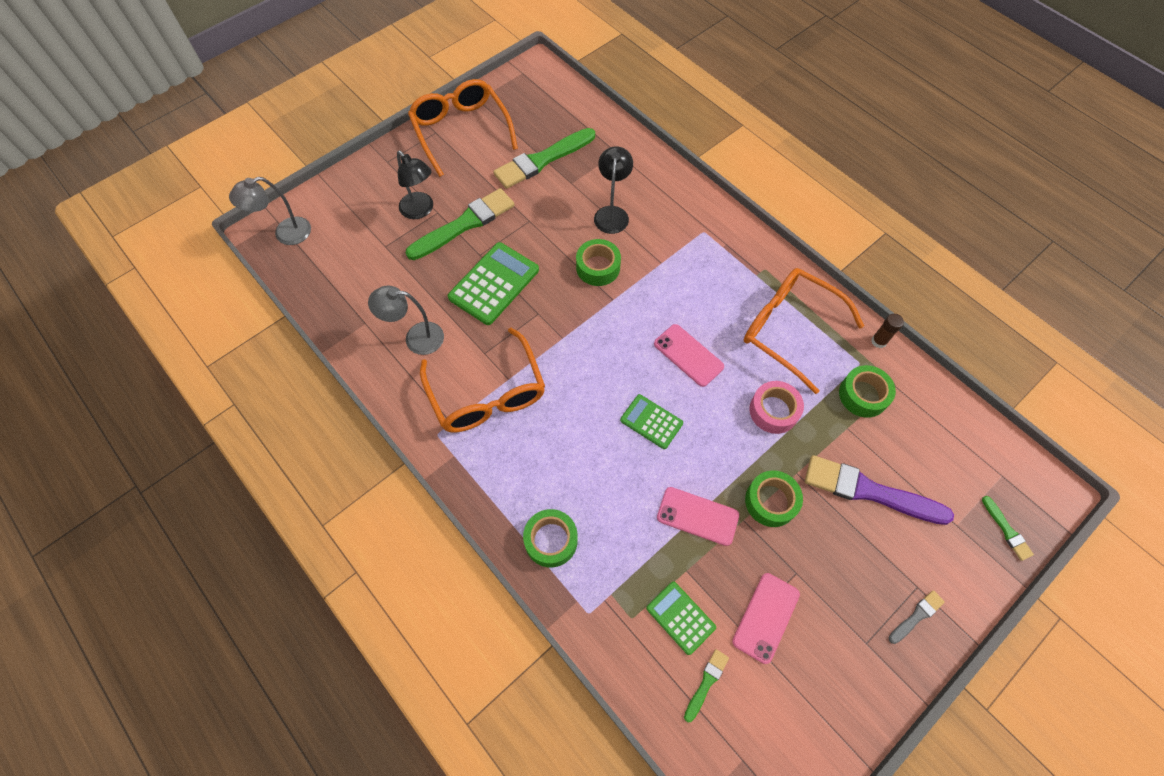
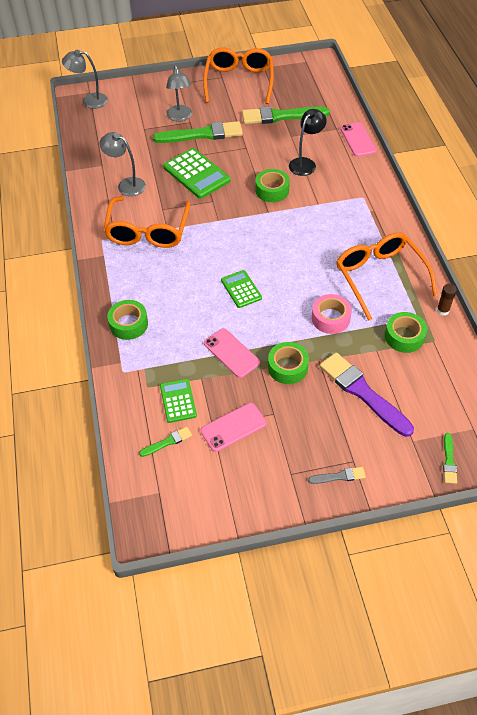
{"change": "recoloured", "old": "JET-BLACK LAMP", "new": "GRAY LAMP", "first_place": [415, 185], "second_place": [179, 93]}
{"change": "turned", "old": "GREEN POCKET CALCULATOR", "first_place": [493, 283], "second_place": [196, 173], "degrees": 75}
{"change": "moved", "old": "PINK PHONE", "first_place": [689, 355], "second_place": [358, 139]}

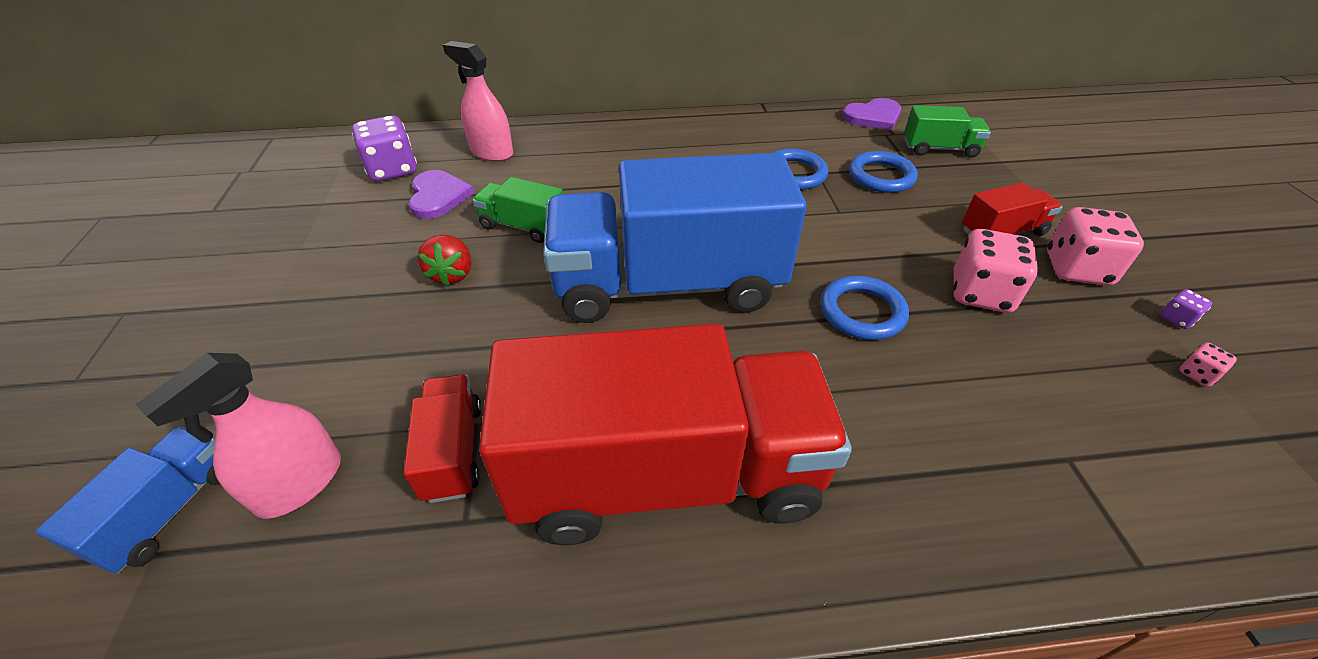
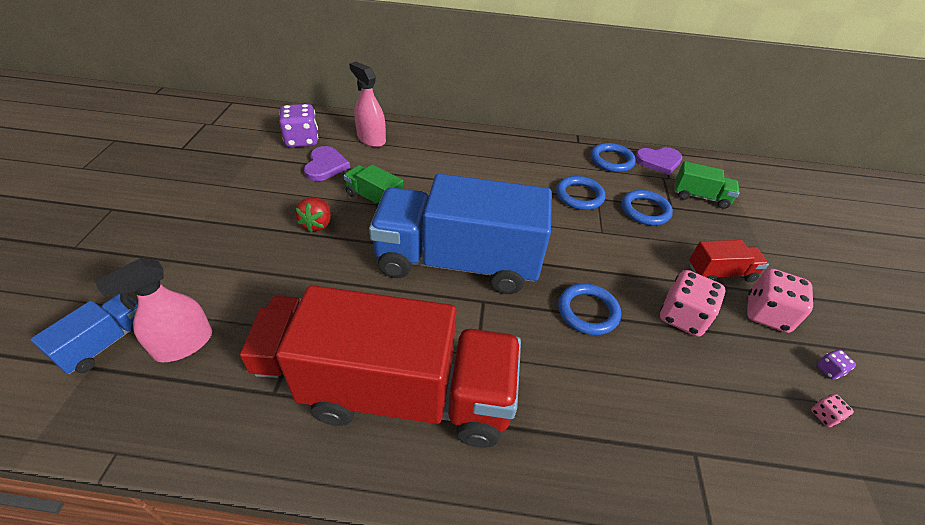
{"change": "added", "new": "BLUE TORUS", "second_place": [613, 157]}

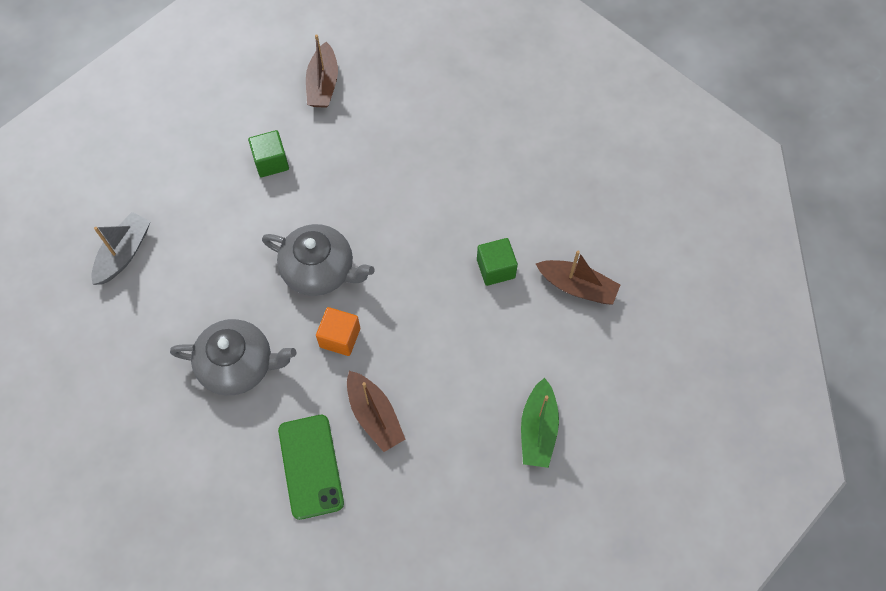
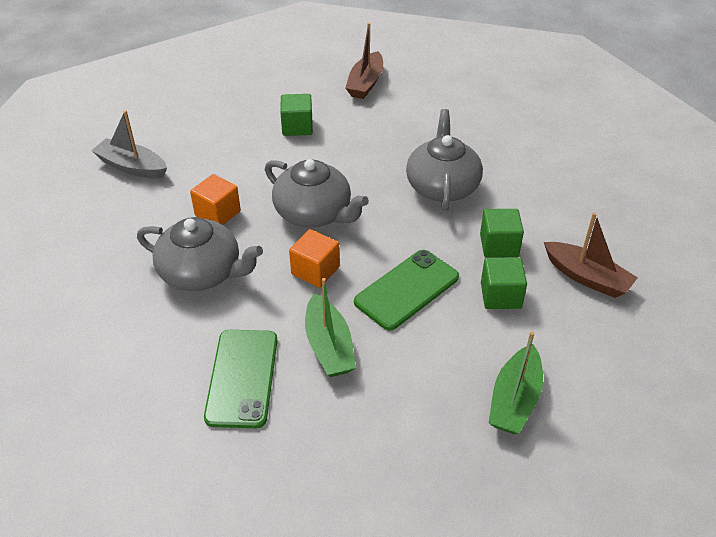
{"change": "turned", "old": "GRAY BOAT", "first_place": [121, 248], "second_place": [129, 144], "degrees": -105}
{"change": "recoloured", "old": "DARK BROWN BOAT", "new": "GREEN BOAT", "first_place": [376, 411], "second_place": [330, 327]}
{"change": "added", "new": "BRIGHT ORANGE SOLID CUBE", "second_place": [215, 199]}
{"change": "added", "new": "GREEN PHONE", "second_place": [406, 290]}
{"change": "added", "new": "GRAY TEAPOT", "second_place": [444, 160]}
{"change": "added", "new": "GREEN SOLID CUBE", "second_place": [504, 283]}

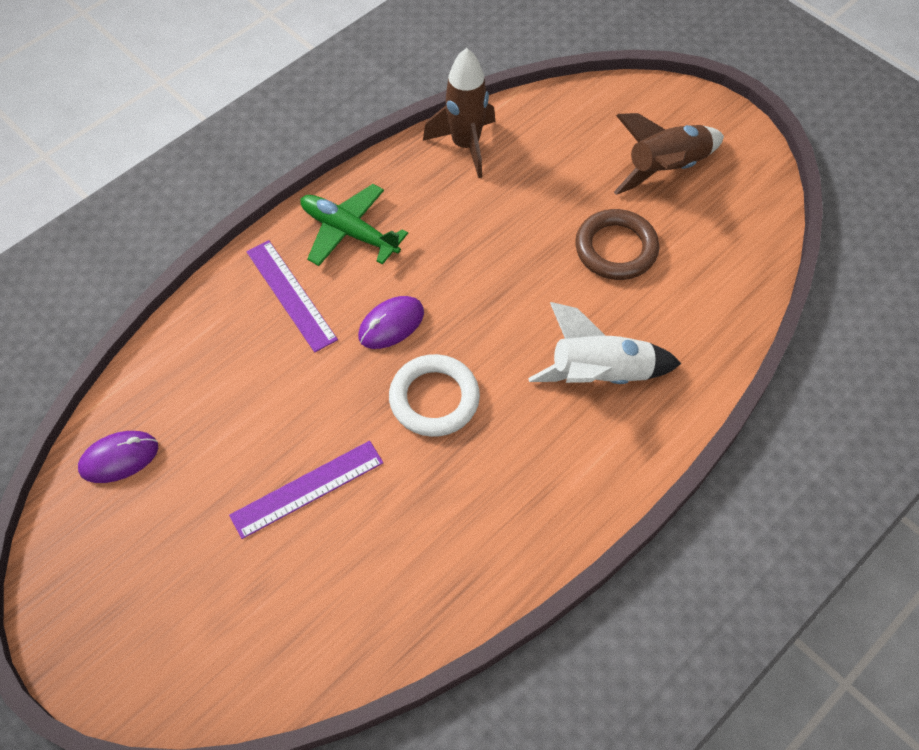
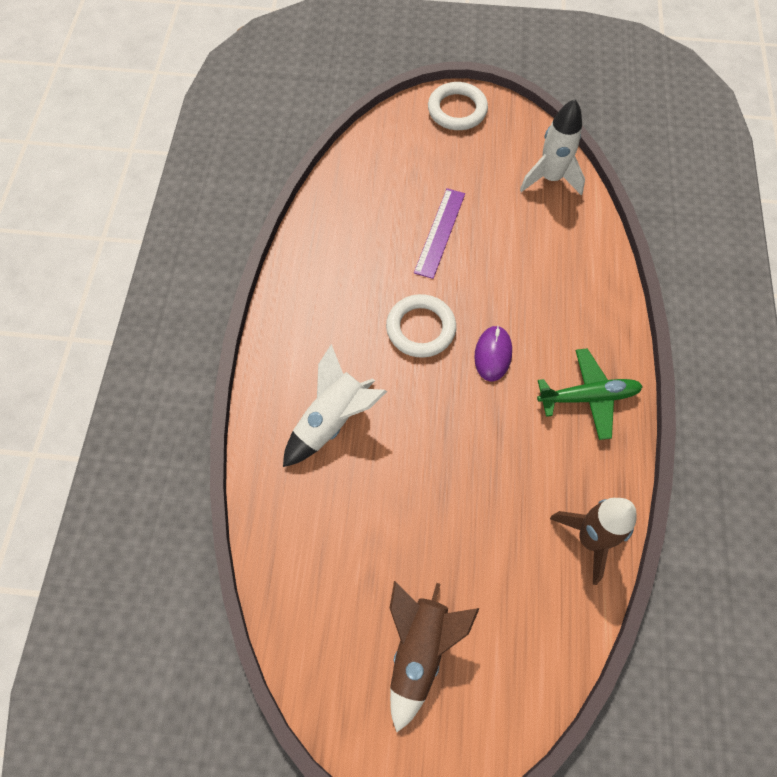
{"change": "replaced", "old": "ROYAL PURPLE PC MOUSE", "new": "WHITE TOY ROCKET", "first_place": [118, 457], "second_place": [552, 147]}
{"change": "removed", "old": "ROYAL PURPLE RULER", "first_place": [292, 296]}
{"change": "removed", "old": "DARK BROWN TORUS", "first_place": [617, 244]}
{"change": "added", "new": "WHITE TORUS", "second_place": [458, 106]}

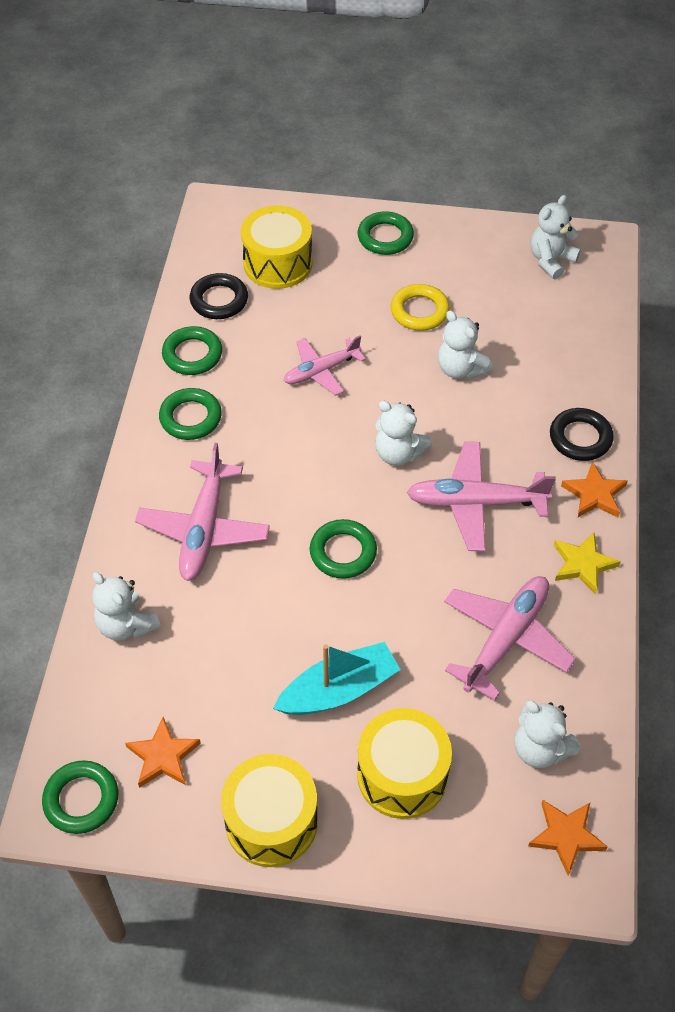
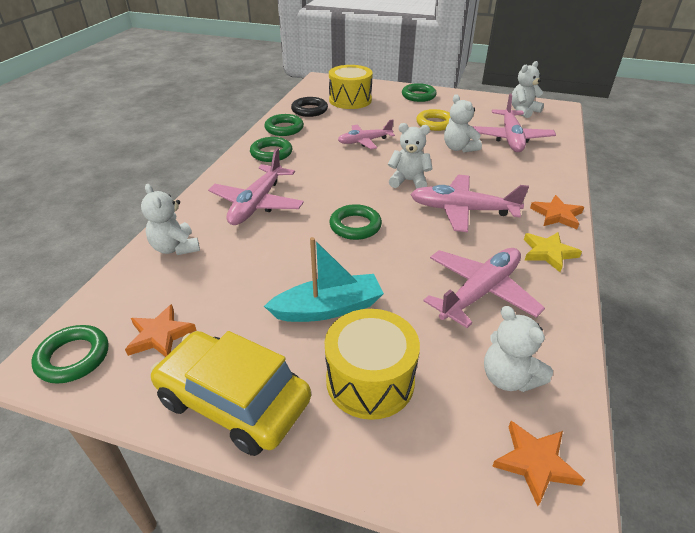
{"change": "replaced", "old": "GOLDEN DRUM", "new": "GOLDEN TOY CAR", "first_place": [269, 810], "second_place": [231, 393]}
{"change": "turned", "old": "WHITE TEDDY BEAR", "first_place": [403, 433], "second_place": [410, 156], "degrees": 150}
{"change": "removed", "old": "JET-BLACK TORUS", "first_place": [582, 434]}
{"change": "added", "new": "PINK AEROPLANE", "second_place": [514, 123]}

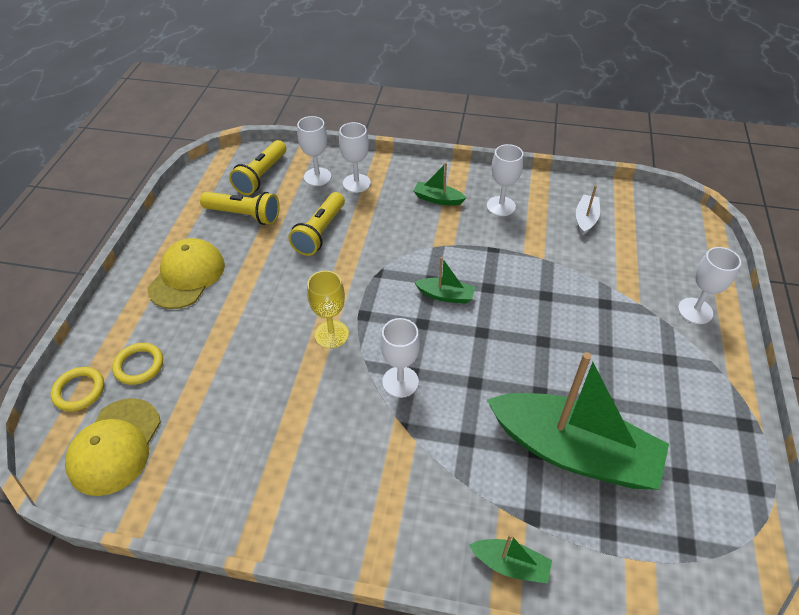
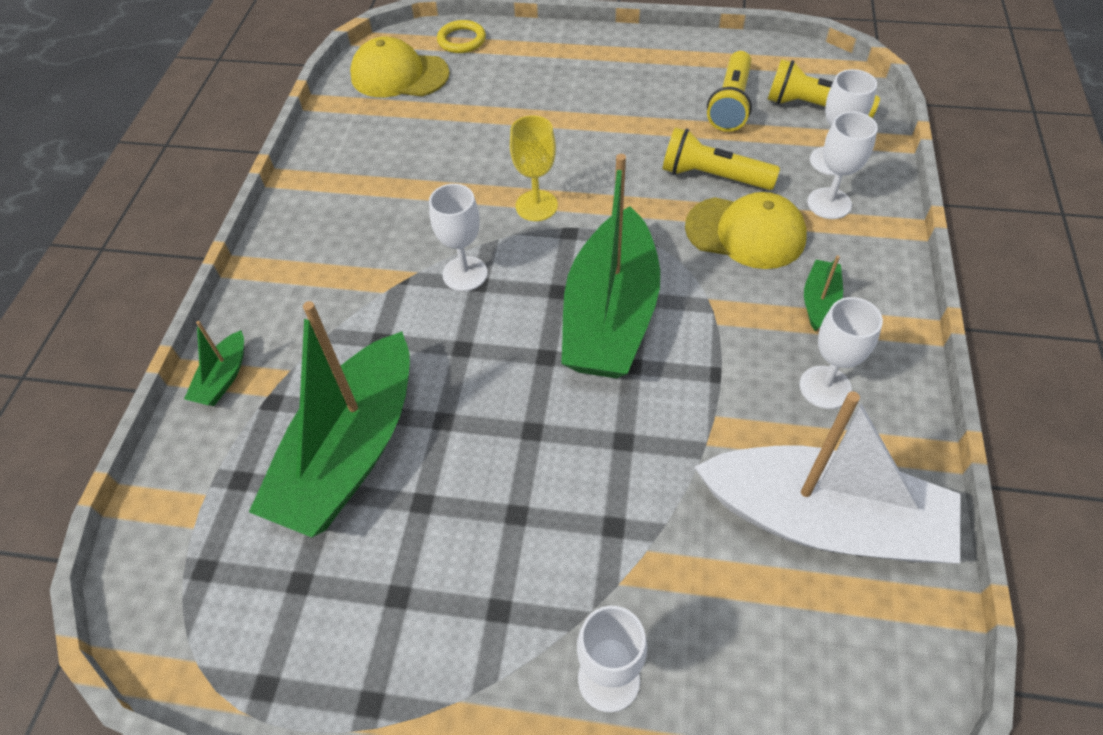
{"change": "removed", "old": "GOLDEN TORUS", "first_place": [137, 364]}
{"change": "moved", "old": "GOLDEN BASEBALL CAP", "first_place": [186, 273], "second_place": [746, 230]}
{"change": "resized", "old": "GREEN BOAT", "first_place": [444, 280], "second_place": [610, 266], "factor": 2.41}
{"change": "resized", "old": "WHITE BOAT", "first_place": [588, 210], "second_place": [827, 477], "factor": 2.41}

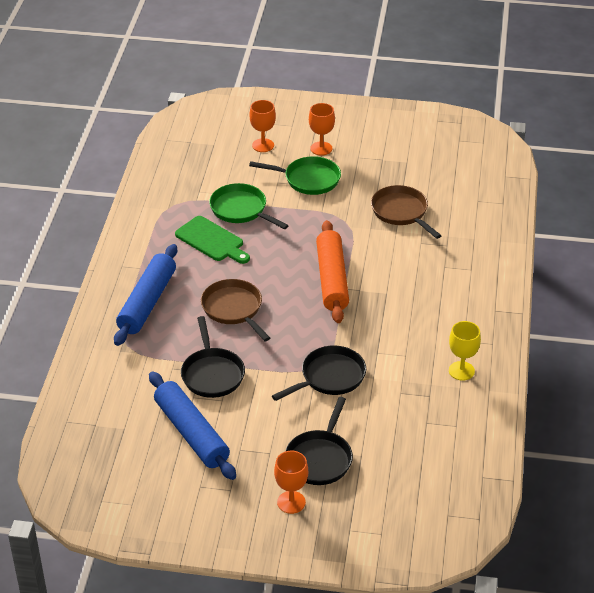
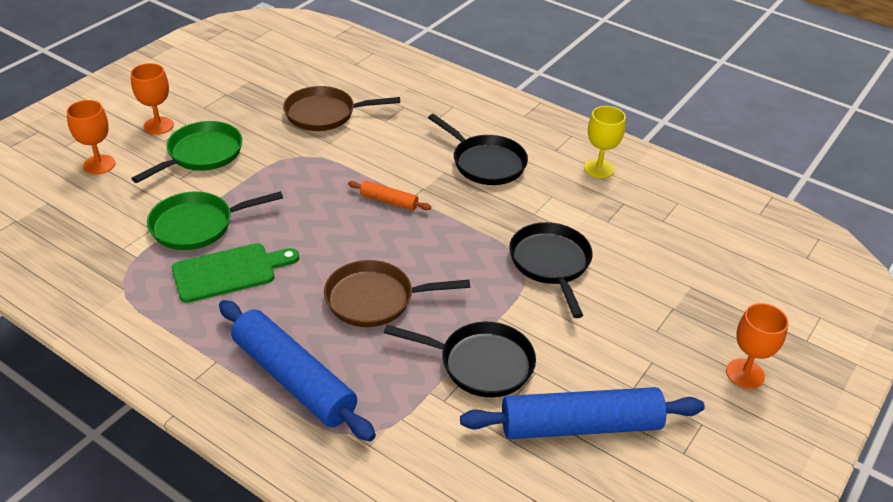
{"change": "moved", "old": "JET-BLACK SKILLET", "first_place": [319, 441], "second_place": [478, 149]}
{"change": "resized", "old": "BRIGHT ORANGE ROLLING PIN", "first_place": [332, 271], "second_place": [389, 195], "factor": 0.47}

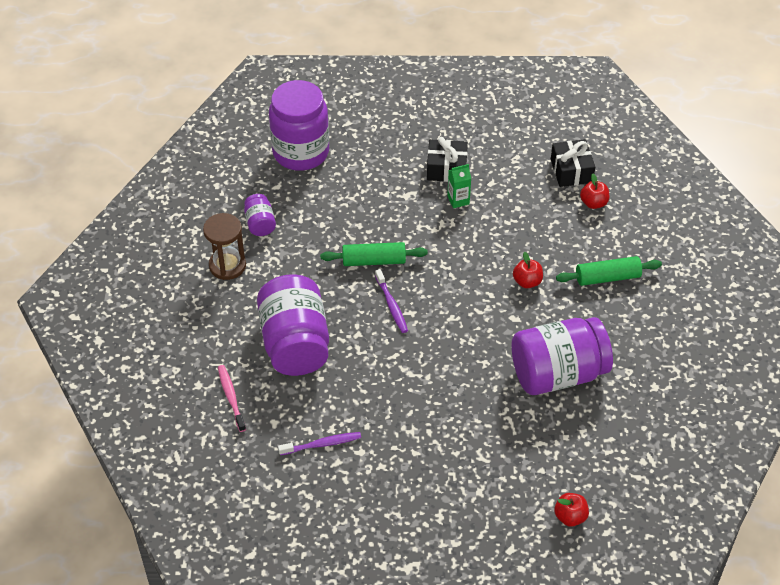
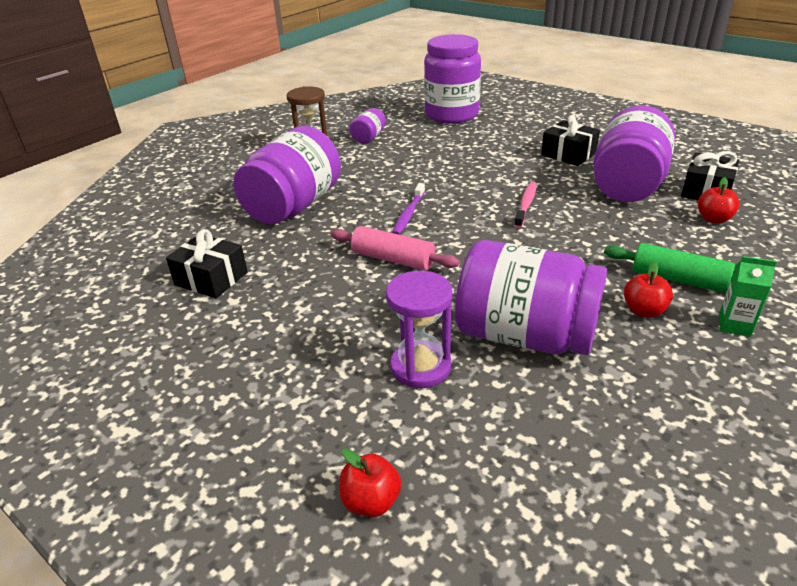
{"change": "moved", "old": "PINK DENTAL BRUSH", "first_place": [232, 398], "second_place": [525, 205]}
{"change": "replaced", "old": "ROYAL PURPLE DENTAL BRUSH", "new": "JET-BLACK PRESENT", "first_place": [319, 443], "second_place": [207, 263]}
{"change": "removed", "old": "GREEN ROLLING PIN", "first_place": [374, 254]}
{"change": "moved", "old": "GREEN MILK CARTON", "first_place": [459, 186], "second_place": [748, 296]}
{"change": "moved", "old": "CRIMSON TOY APPLE", "first_place": [528, 270], "second_place": [648, 289]}
{"change": "added", "new": "PINK ROLLING PIN", "second_place": [395, 248]}
{"change": "added", "new": "ROYAL PURPLE HOURGLASS", "second_place": [419, 329]}
{"change": "added", "new": "ROYAL PURPLE PRESERVE JAR", "second_place": [634, 153]}

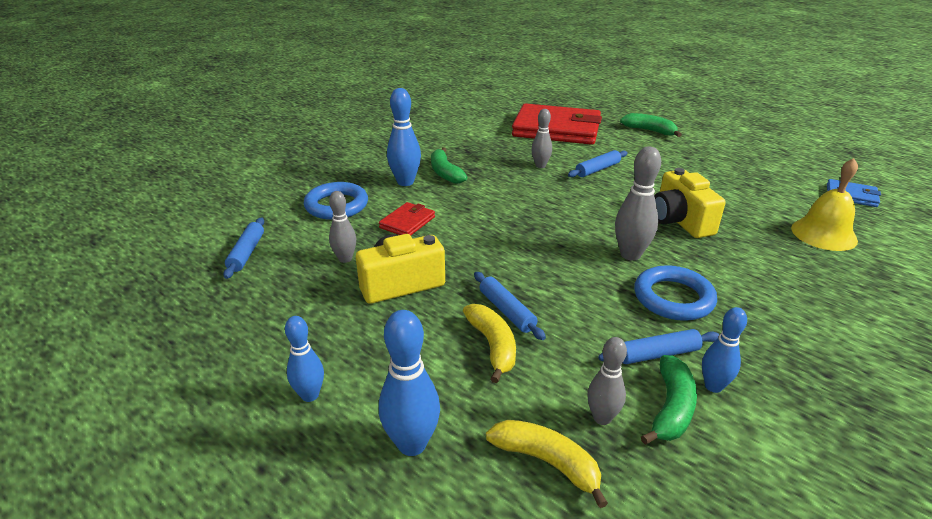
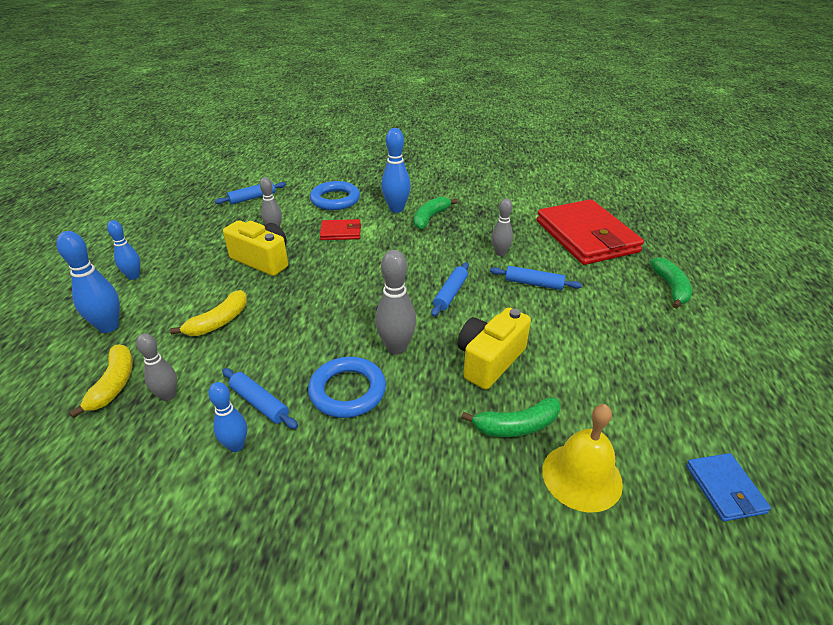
{"change": "moved", "old": "BLUE ROLLING PIN", "first_place": [510, 306], "second_place": [450, 289]}
{"change": "moved", "old": "GREEN BANANA", "first_place": [669, 400], "second_place": [511, 417]}

